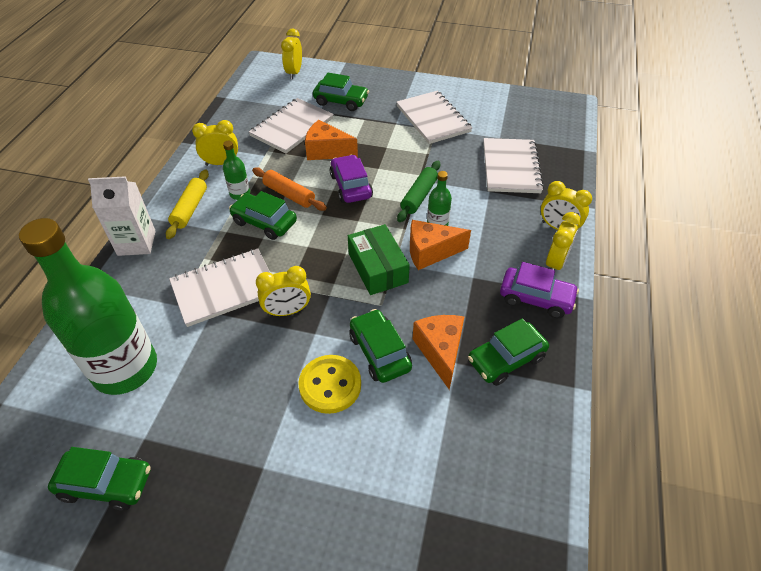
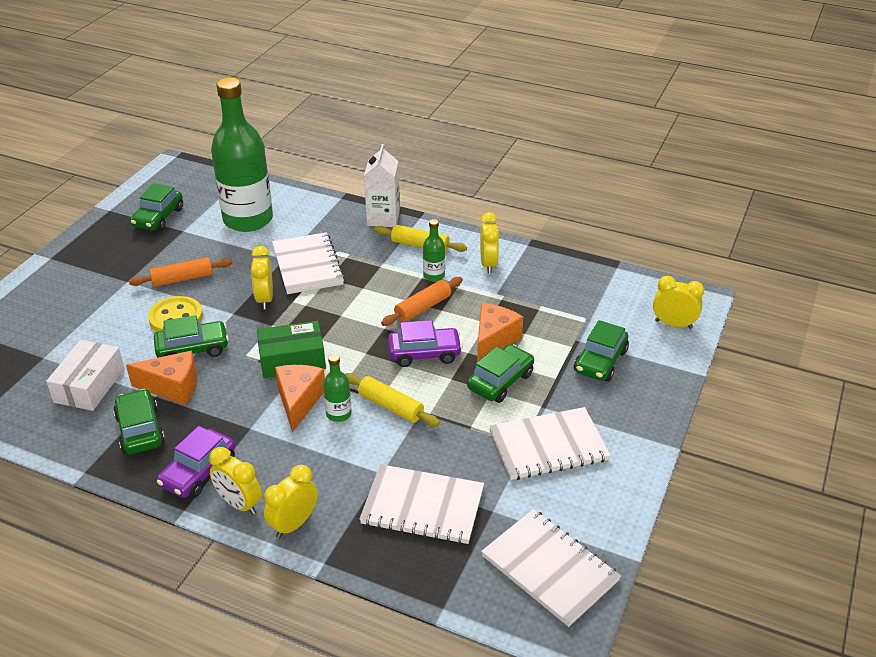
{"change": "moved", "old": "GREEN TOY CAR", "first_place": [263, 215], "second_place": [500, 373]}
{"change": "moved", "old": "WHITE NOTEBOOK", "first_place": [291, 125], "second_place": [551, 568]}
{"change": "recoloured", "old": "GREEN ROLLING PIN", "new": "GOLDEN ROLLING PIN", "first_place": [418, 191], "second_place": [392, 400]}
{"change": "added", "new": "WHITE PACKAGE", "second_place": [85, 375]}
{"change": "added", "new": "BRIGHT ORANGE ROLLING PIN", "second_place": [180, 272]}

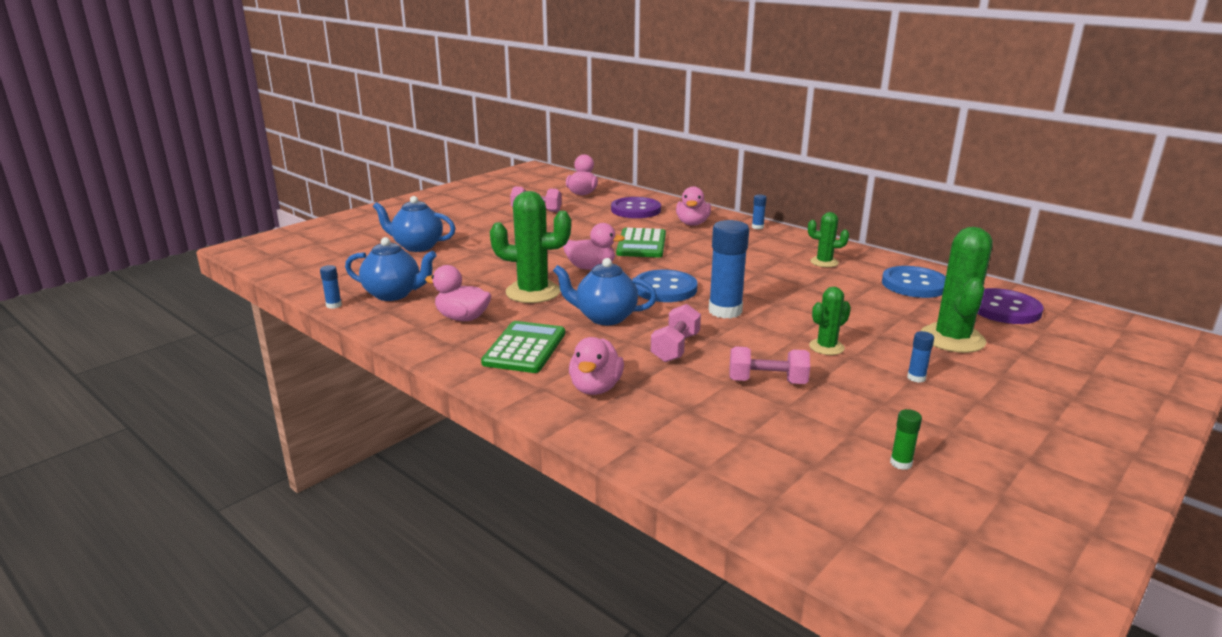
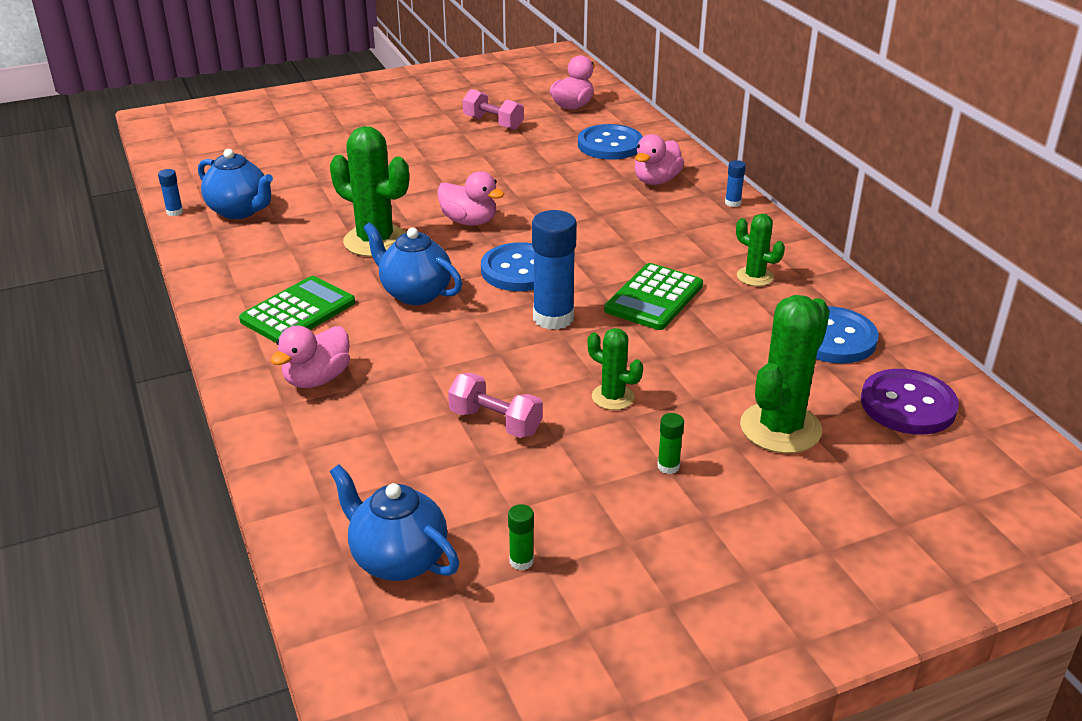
{"change": "moved", "old": "BLUE TEAPOT", "first_place": [414, 224], "second_place": [394, 522]}
{"change": "removed", "old": "PINK TOY DUCK", "first_place": [458, 293]}
{"change": "recoloured", "old": "ROYAL PURPLE SHIRT BUTTON", "new": "BLUE SHIRT BUTTON", "first_place": [636, 207], "second_place": [610, 142]}
{"change": "moved", "old": "GREEN POCKET CALCULATOR", "first_place": [641, 243], "second_place": [653, 296]}
{"change": "removed", "old": "PINK FREE WEIGHT", "first_place": [676, 333]}
{"change": "turned", "old": "GREEN PRICKLY PLANT", "first_place": [830, 321], "second_place": [615, 369], "degrees": 45}
{"change": "recoloured", "old": "BLUE GLUE", "new": "GREEN GLUE", "first_place": [920, 357], "second_place": [670, 443]}

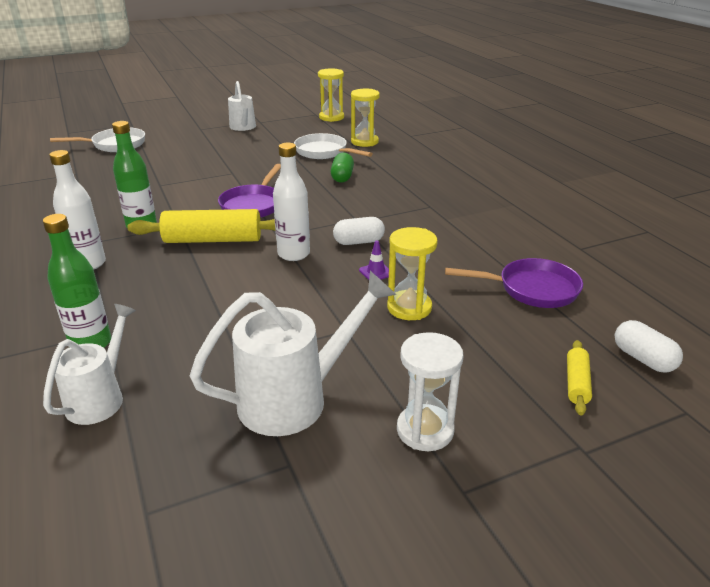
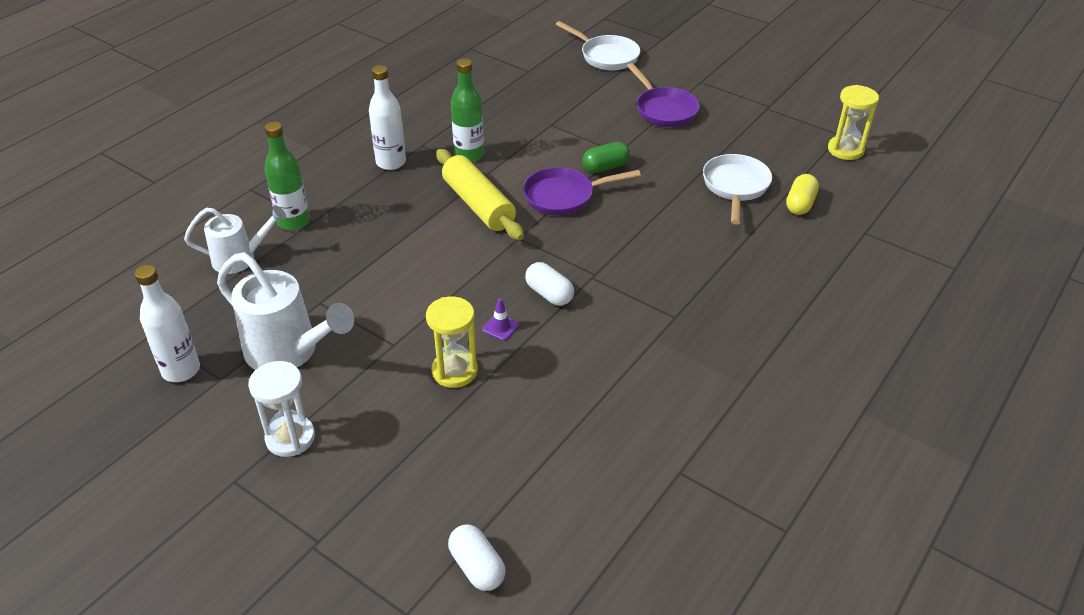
{"change": "removed", "old": "WHITE WATERING CAN", "first_place": [242, 106]}
{"change": "moved", "old": "WHITE DRINK BOTTLE", "first_place": [291, 202], "second_place": [167, 323]}
{"change": "moved", "old": "GREEN PILL SHAPE", "first_place": [342, 168], "second_place": [606, 157]}
{"change": "replaced", "old": "GOLDEN HOURGLASS", "new": "GOLDEN PILL SHAPE", "first_place": [365, 118], "second_place": [802, 194]}
{"change": "moved", "old": "ROYAL PURPLE SKILLET", "first_place": [514, 283], "second_place": [663, 95]}
{"change": "removed", "old": "GOLDEN ROLLING PIN", "first_place": [579, 378]}
{"change": "turned", "old": "WHITE PILL SHAPE", "first_place": [648, 346], "second_place": [477, 558], "degrees": -60}

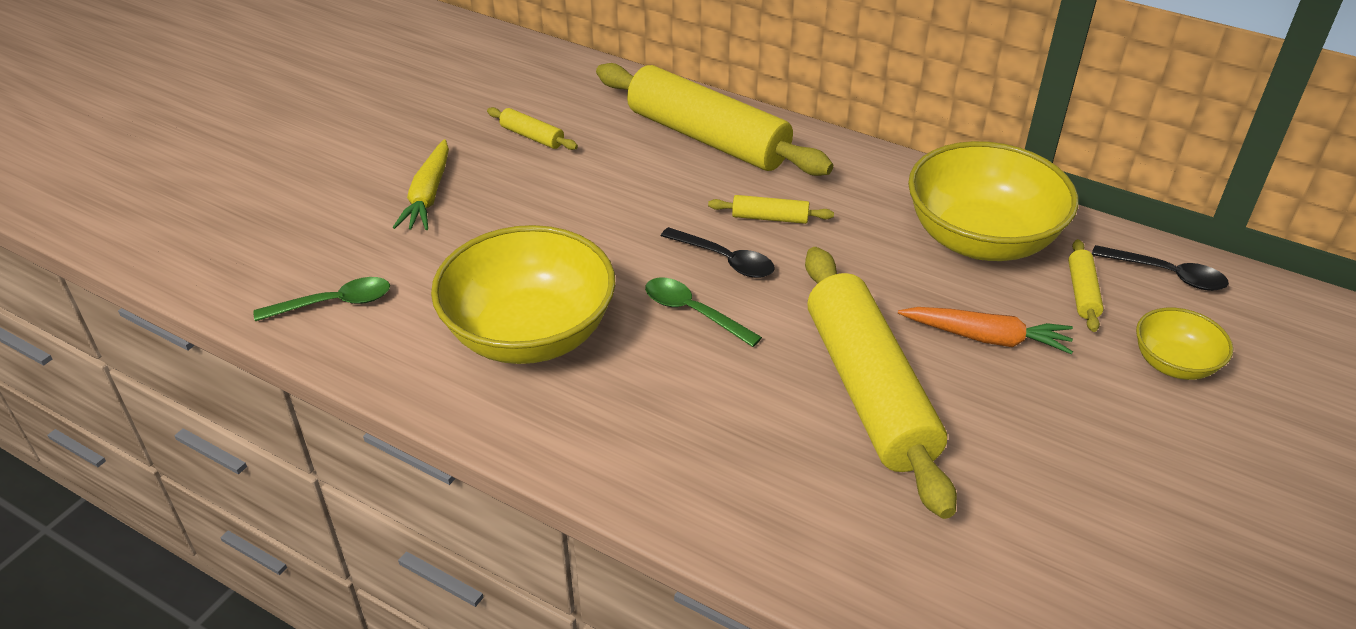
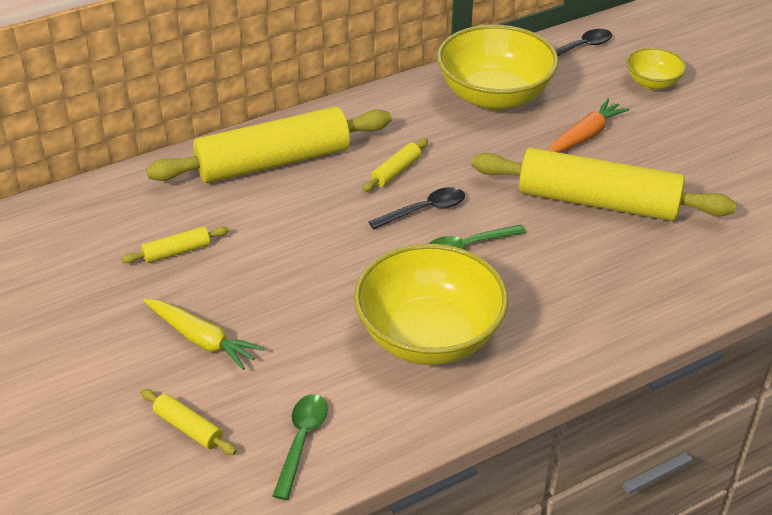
{"change": "moved", "old": "GOLDEN ROLLING PIN", "first_place": [1086, 285], "second_place": [188, 422]}

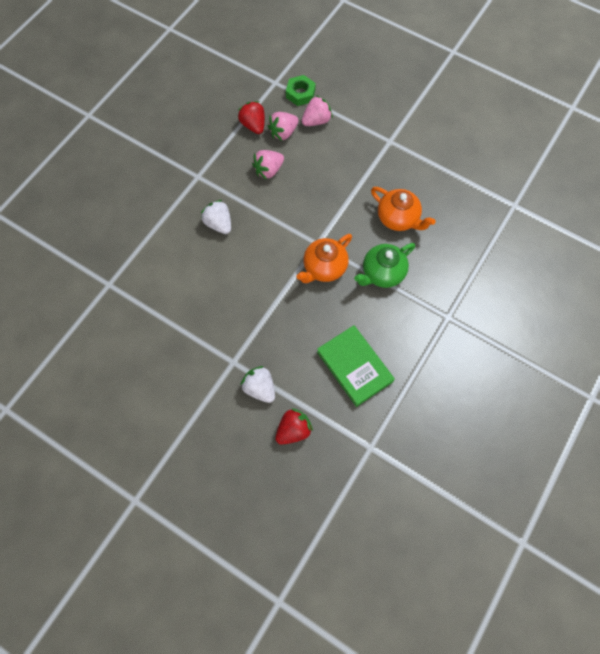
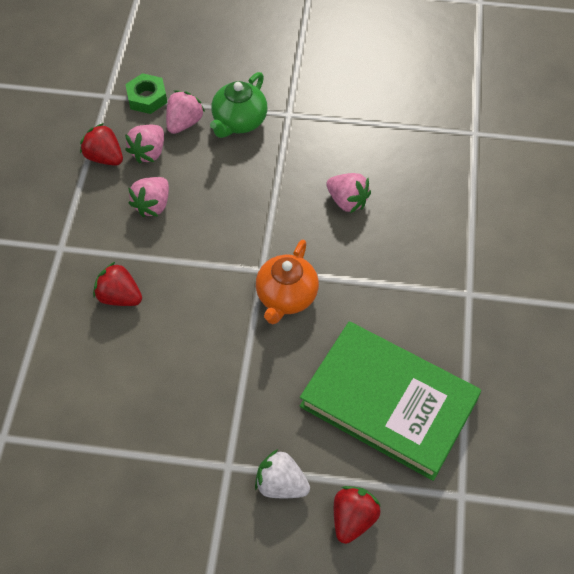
{"change": "recoloured", "old": "WHITE TOY STRAWBERRY", "new": "CRIMSON TOY STRAWBERRY", "first_place": [216, 217], "second_place": [117, 283]}
{"change": "resized", "old": "GREEN HARDCOVER", "first_place": [356, 366], "second_place": [390, 401], "factor": 1.56}
{"change": "moved", "old": "GREEN TEAPOT", "first_place": [384, 265], "second_place": [238, 105]}
{"change": "replaced", "old": "BRIGHT ORANGE TEAPOT", "new": "PINK TOY STRAWBERRY", "first_place": [403, 209], "second_place": [348, 193]}

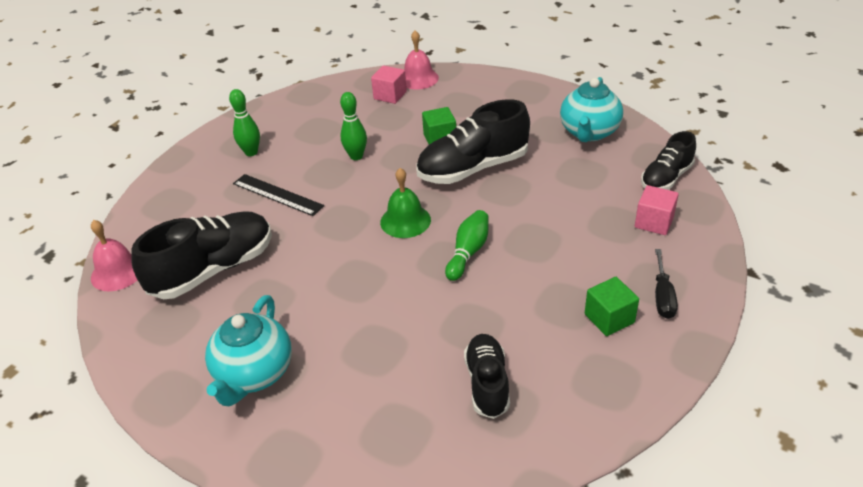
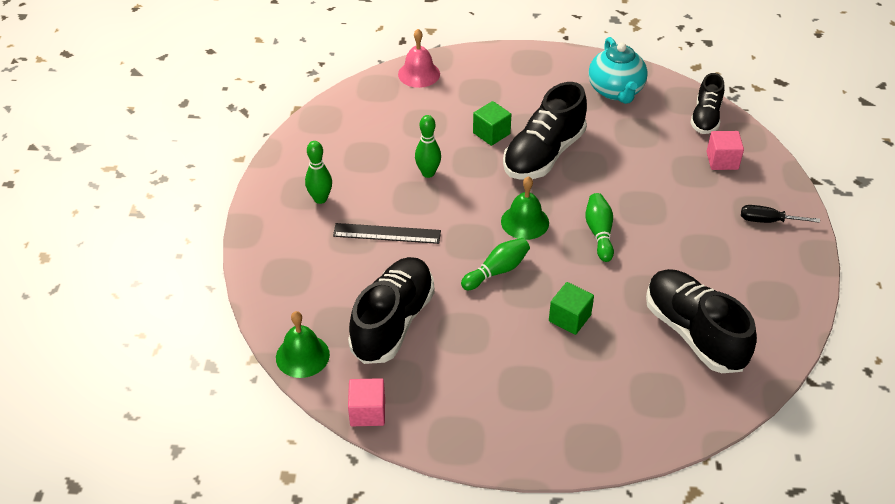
{"change": "recoloured", "old": "PINK BELL", "new": "GREEN BELL", "first_place": [114, 255], "second_place": [303, 344]}
{"change": "removed", "old": "TEAL TEAPOT", "first_place": [248, 350]}
{"change": "moved", "old": "PINK SOLID CUBE", "first_place": [389, 85], "second_place": [366, 402]}
{"change": "resized", "old": "JET-BLACK LACE-UP SHOE", "first_place": [487, 376], "second_place": [701, 321], "factor": 1.66}
{"change": "moved", "old": "GREEN SOLID CUBE", "first_place": [612, 306], "second_place": [571, 308]}
{"change": "turned", "old": "JET-BLACK HAND SCREWDRIVER", "first_place": [666, 284], "second_place": [780, 214], "degrees": 120}
{"change": "added", "new": "GREEN SKITTLE", "second_place": [495, 264]}

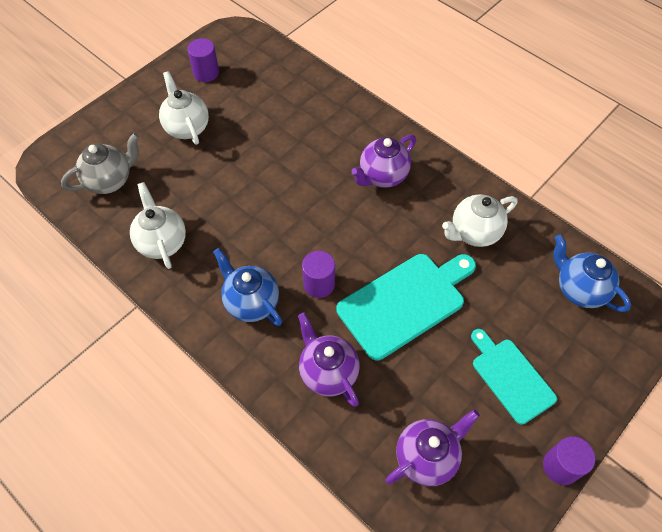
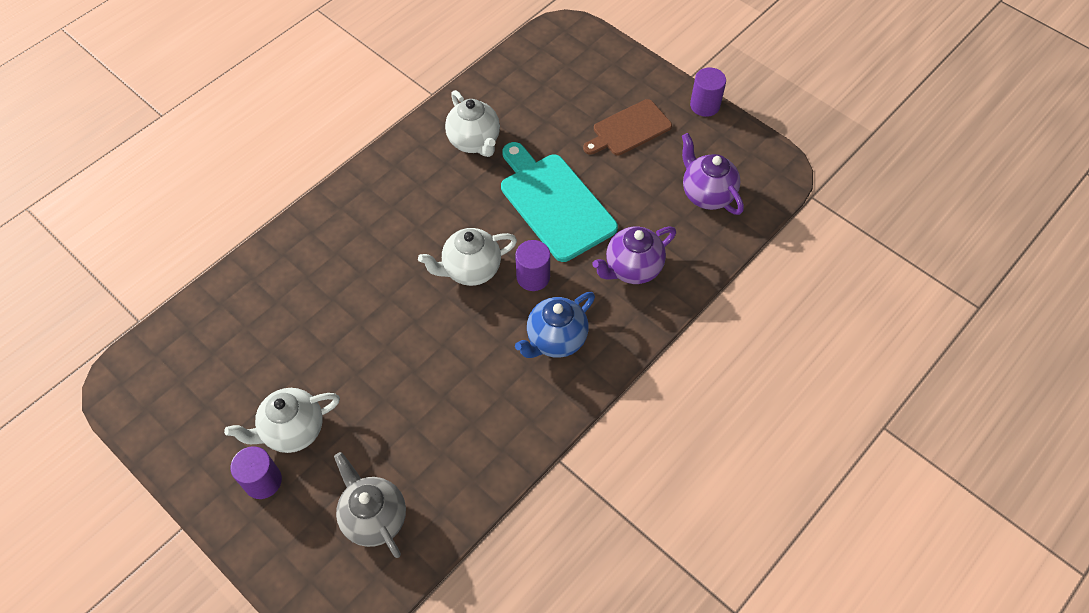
{"change": "moved", "old": "WHITE TEAPOT", "first_place": [158, 225], "second_place": [467, 257]}
{"change": "moved", "old": "ROYAL PURPLE SOLID CYLINDER", "first_place": [203, 60], "second_place": [256, 472]}
{"change": "removed", "old": "ROYAL PURPLE TEAPOT", "first_place": [383, 161]}
{"change": "recoloured", "old": "TEAL BREAD BOARD", "new": "DARK BROWN BREAD BOARD", "first_place": [514, 377], "second_place": [627, 127]}
{"change": "removed", "old": "BLUE TEAPOT", "first_place": [592, 273]}

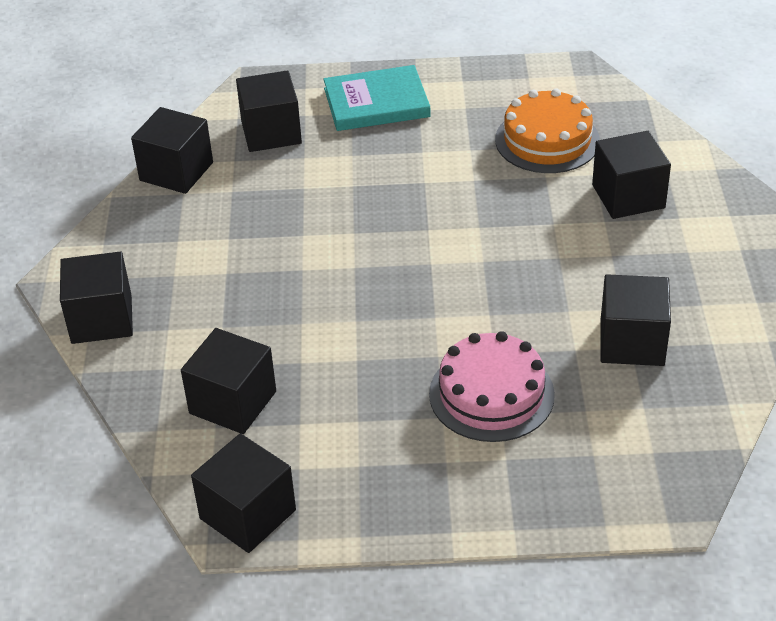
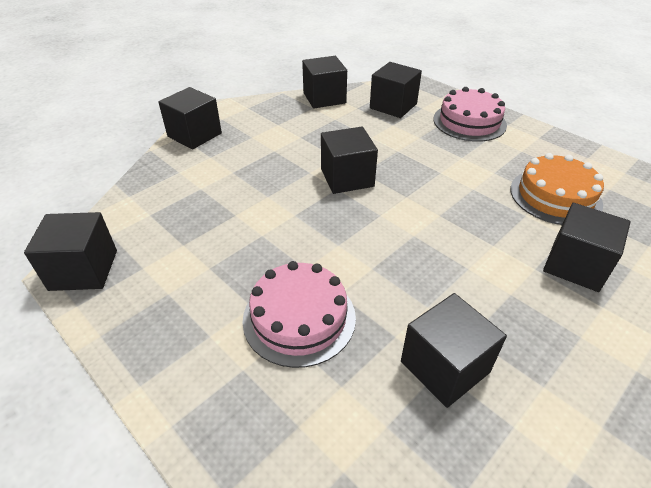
{"change": "moved", "old": "JET-BLACK SOLID CUBE", "first_place": [228, 381], "second_place": [349, 160]}
{"change": "replaced", "old": "TEAL HARDCOVER", "new": "PINK GATEAU", "first_place": [377, 98], "second_place": [470, 114]}

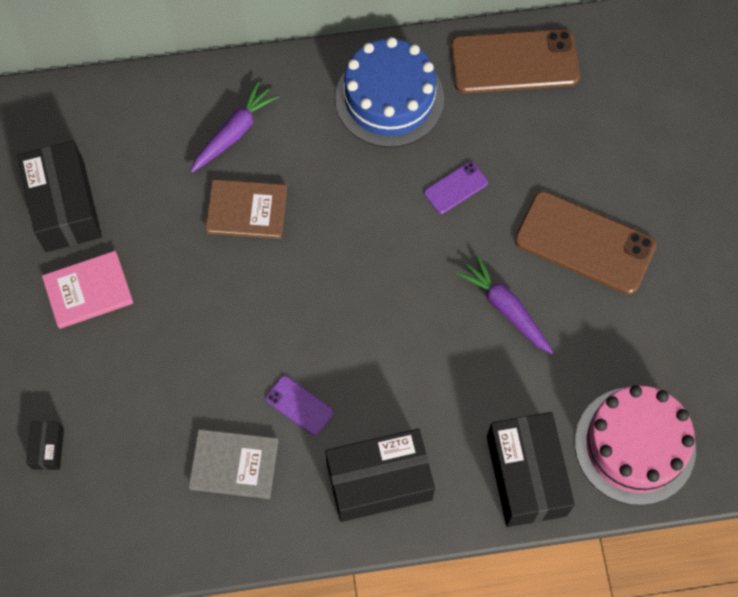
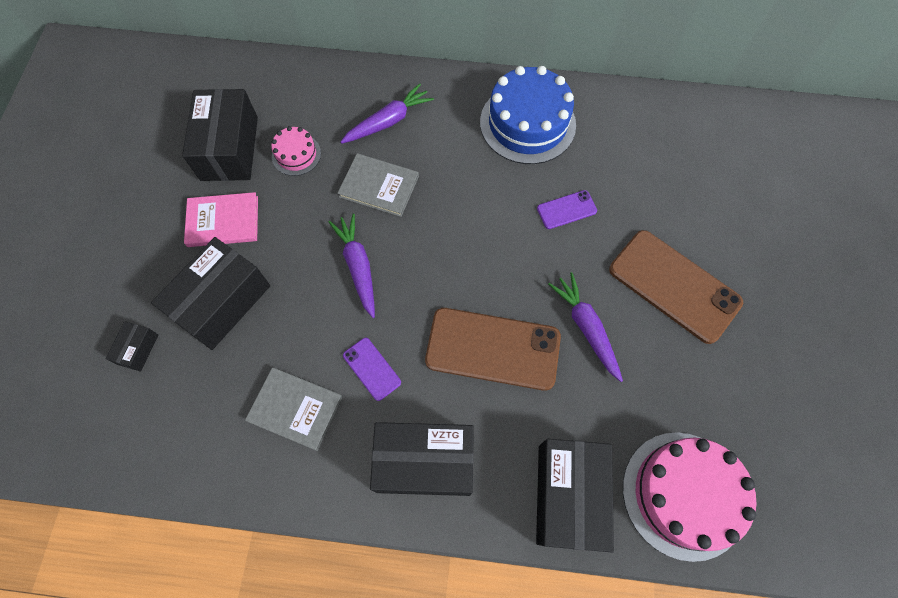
{"change": "recoloured", "old": "DARK BROWN HARDCOVER", "new": "GRAY HARDCOVER", "first_place": [246, 209], "second_place": [378, 185]}
{"change": "moved", "old": "DARK BROWN PHONE", "first_place": [515, 61], "second_place": [493, 349]}
{"change": "added", "new": "JET-BLACK PACKAGE", "second_place": [210, 293]}
{"change": "added", "new": "PINK GATEAU", "second_place": [296, 151]}
{"change": "added", "new": "ROYAL PURPLE TOY CARROT", "second_place": [352, 266]}

